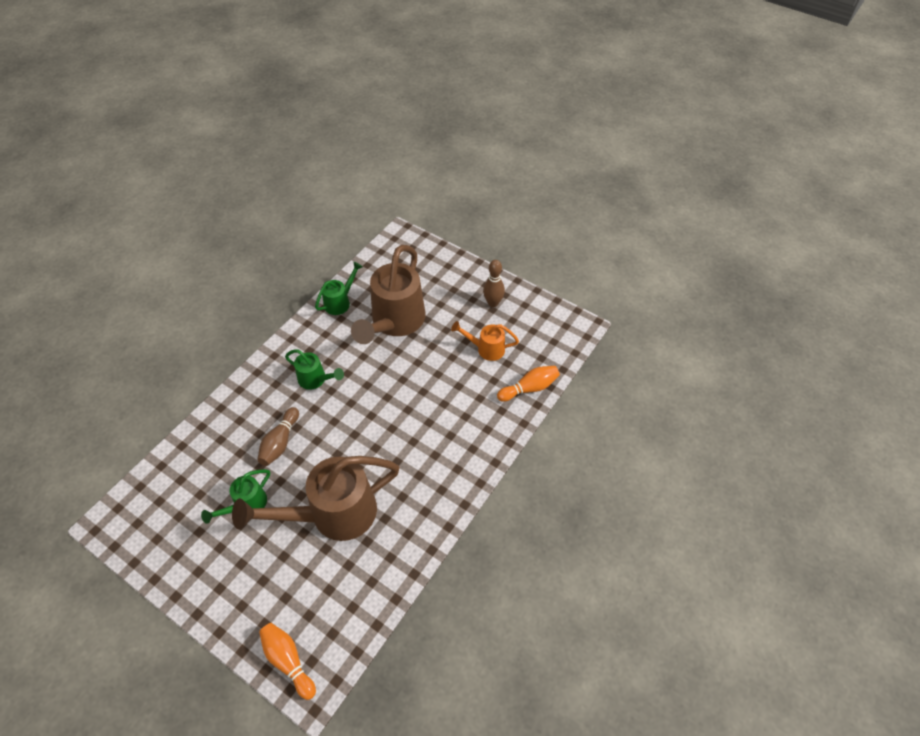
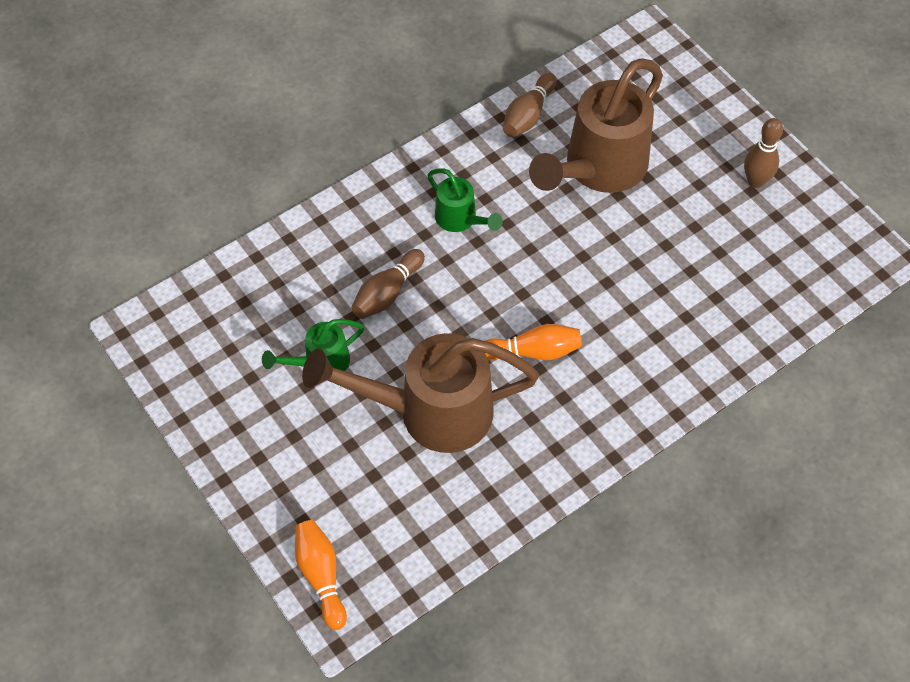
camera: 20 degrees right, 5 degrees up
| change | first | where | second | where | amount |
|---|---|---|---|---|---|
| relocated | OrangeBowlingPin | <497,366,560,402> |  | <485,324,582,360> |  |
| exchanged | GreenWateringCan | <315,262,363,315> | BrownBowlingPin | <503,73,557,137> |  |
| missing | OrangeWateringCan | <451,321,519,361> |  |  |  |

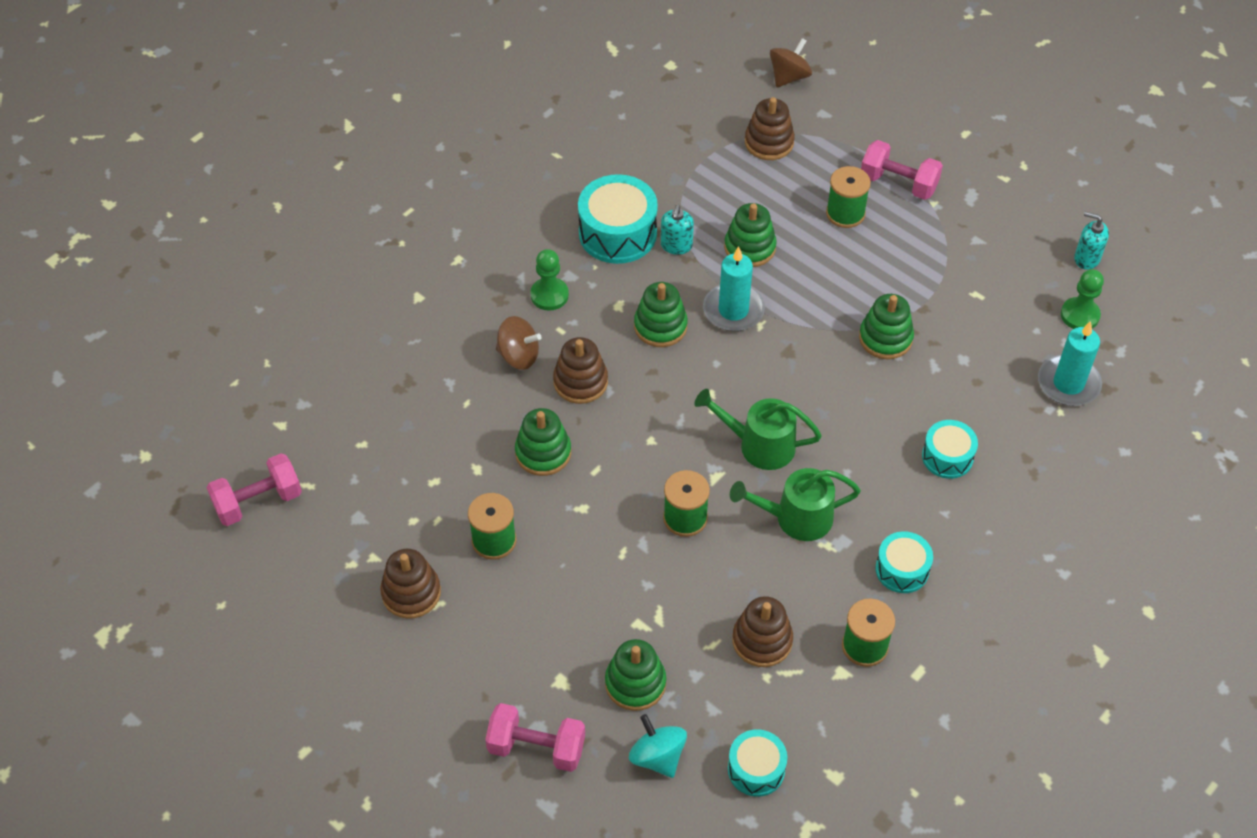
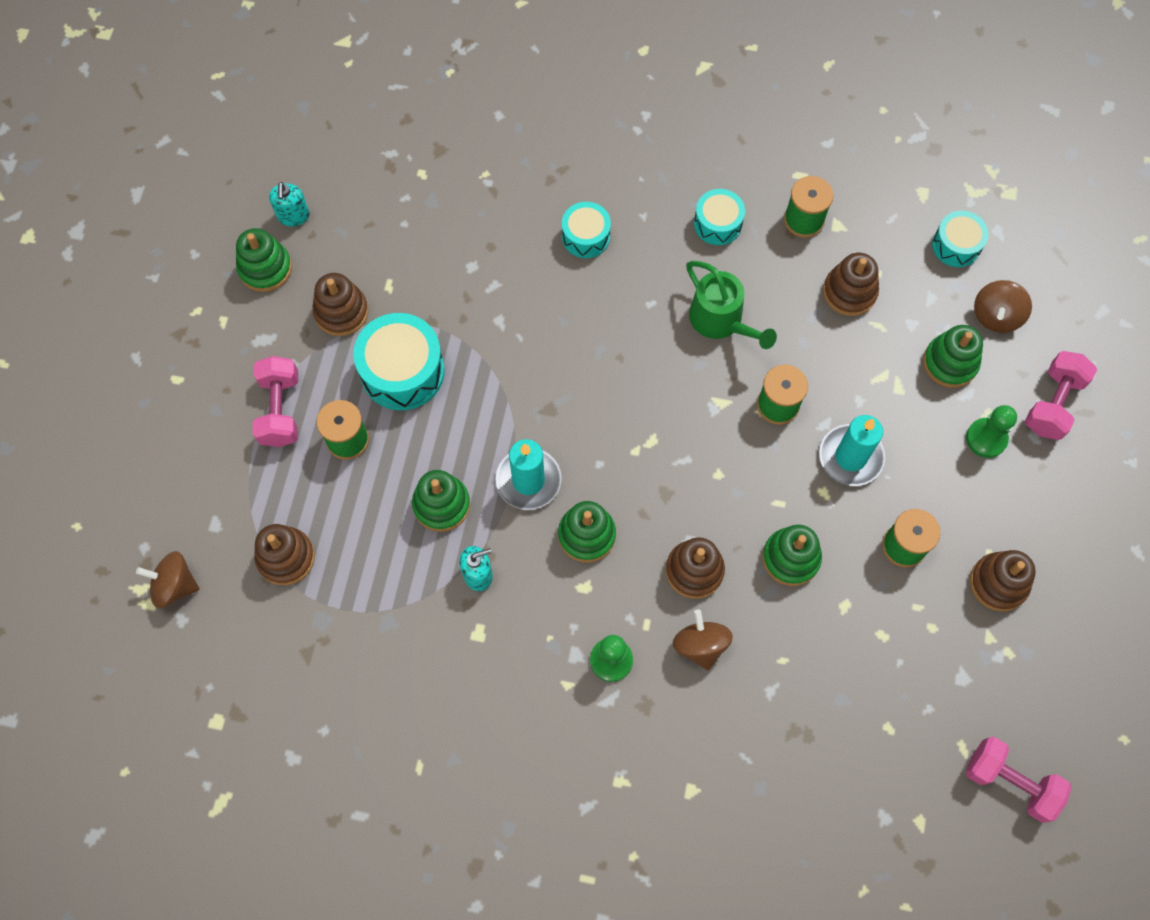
camera: 120 degrees left, 15 degrees up
| change | first | where | second | where | amount |
|---|---|---|---|---|---|
| relocated | GreenStackingToy | <859,294,914,359> |  | <236,228,292,292> |  |
| appeared |  |  | BrownStackingToy | <313,273,369,336> |  |
| relocated | TurquoiseDrum | <578,174,658,264> |  | <353,313,445,410> |  |
| relocated | TurquoiseCandle | <1038,321,1102,406> |  | <819,415,885,486> |  |
| relocated | GreenPawn | <1061,269,1104,329> |  | <966,405,1017,458> |  |
| colour | TurquoiseSpinningTop | <629,714,687,778> | BrownSpinningTop | <974,280,1032,333> |  |
| spun | PinkDumbbell | <485,703,585,772> |  | <1025,351,1097,440> | 45 degrees clockwise |
| missing | GreenWateringCan | <694,389,822,470> |  |  |  |

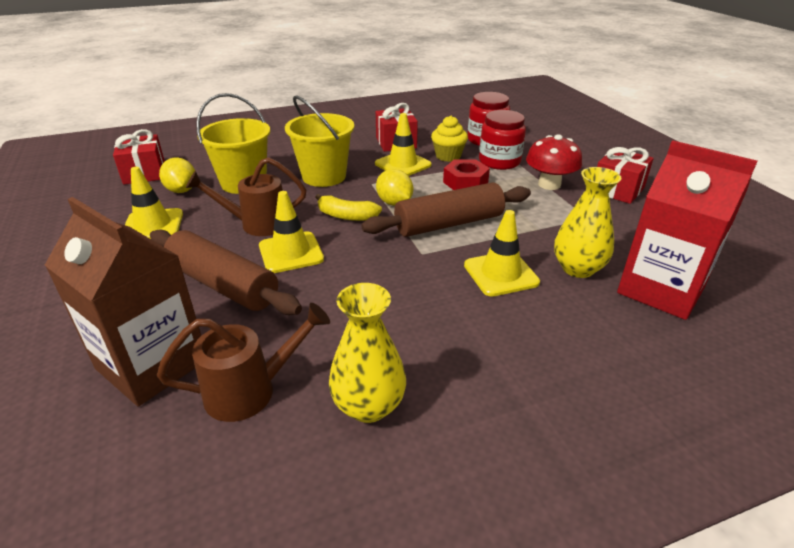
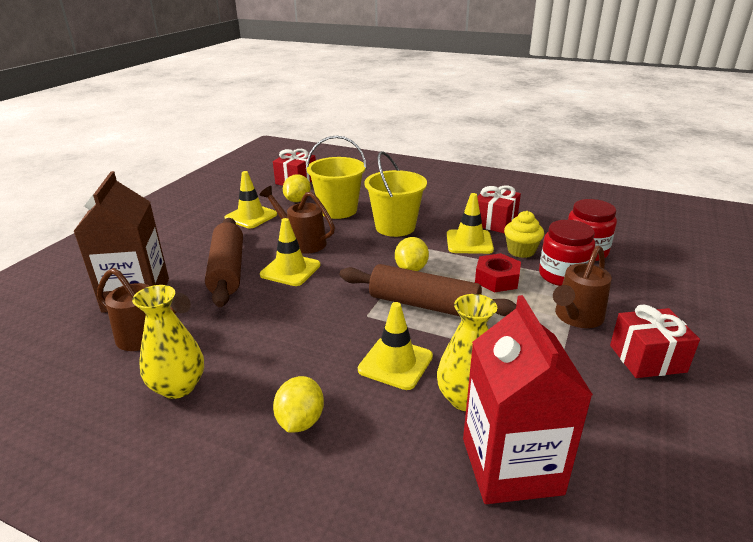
camera: 45 degrees right, 5 degrees down
| change | first | where | second | where | amount |
|---|---|---|---|---|---|
| appeared |  |  | YellowLemon | <273,376,324,433> |  |
| exchanged | RedMushroom | <526,134,582,190> | BrownWateringCan | <553,246,612,328> |  |
| missing | YellowBanana | <315,194,382,221> |  |  |  |

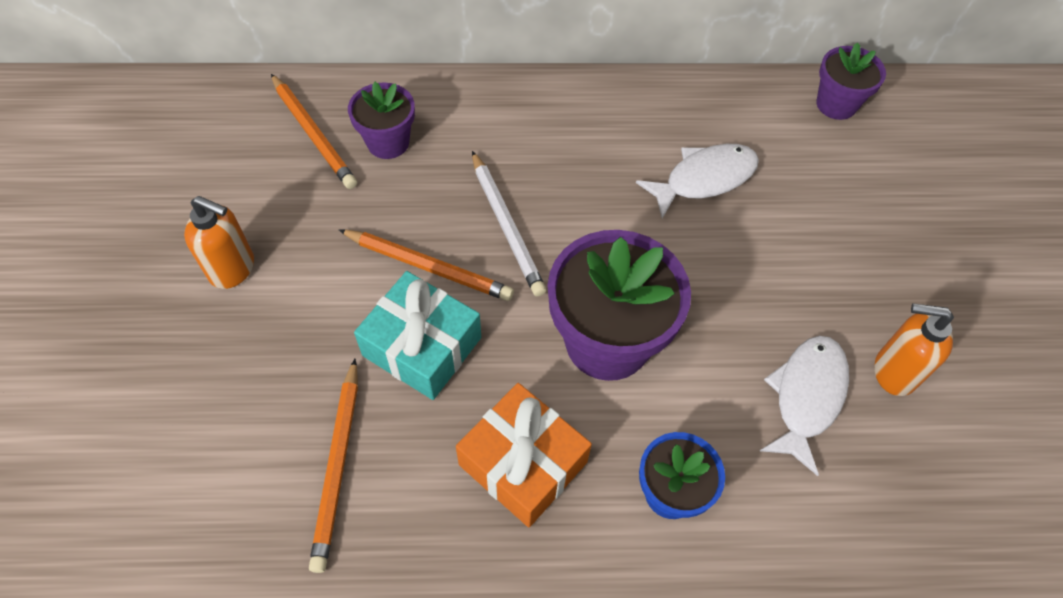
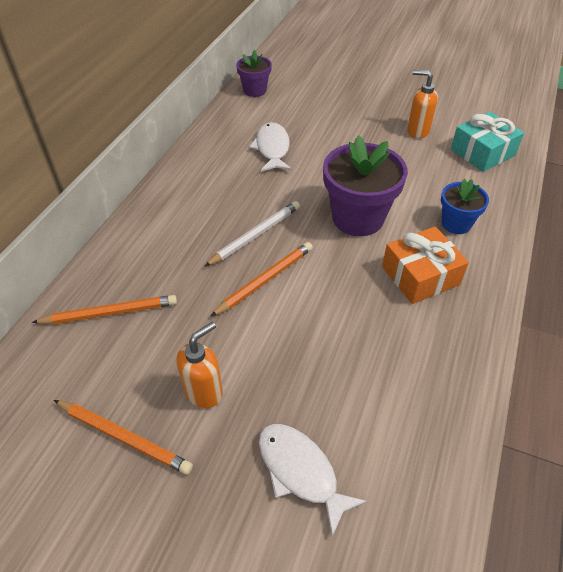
camera: 65 degrees left, 10 degrees down
| change | first | where | second | where | amount |
|---|---|---|---|---|---|
| relocated | OrangePencil | <309,358,358,573> |  | <54,400,193,475> |  |
| spun | WhitePencil | <472,151,546,297> |  | <204,201,300,267> | 45 degrees counterclockwise |
| relocated | WhiteFish | <760,336,849,476> |  | <259,424,367,536> |  |
| spun | OrangeSoapDispenser | <874,303,954,396> |  | <407,70,438,138> | 75 degrees clockwise |
| relocated | TurquoiseGift | <354,271,481,400> |  | <451,112,524,172> |  |
| missing | PurpleFlowerPot | <348,82,415,159> |  |  |  |

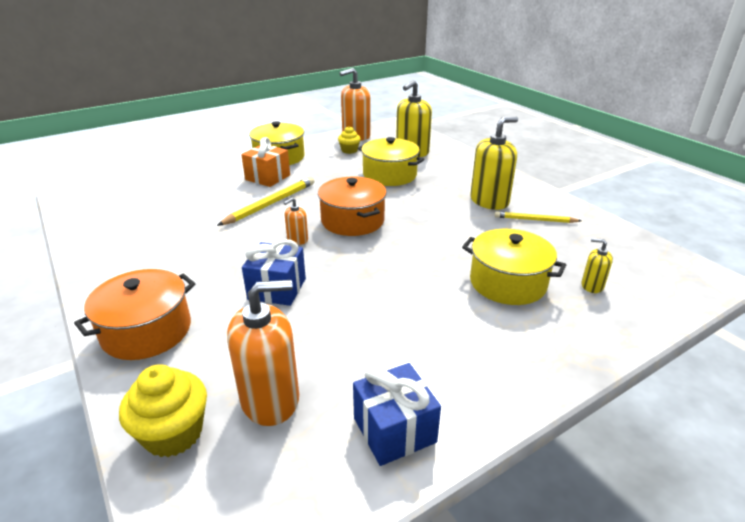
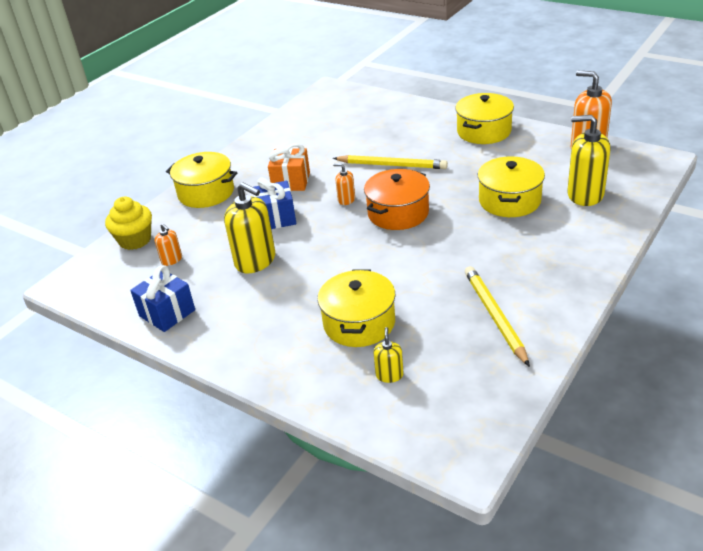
camera: 70 degrees right, 5 degrees up
| change | first | where | second | where | amount |
|---|---|---|---|---|---|
| size | OrangeSoapDispenser | <227,280,299,426> |  | <155,224,182,266> | x0.49 |
| colour | OrangePot | <74,269,195,360> | YellowPot | <166,152,237,208> |  |
| relocated | YellowSoapDispenser | <470,117,518,210> |  | <224,182,275,274> |  |
| relocated | OrangeGift | <241,137,290,187> |  | <268,143,310,191> |  |
| size | YellowPencil | <495,211,581,223> |  | <465,266,530,367> | x1.55 |
| missing | YellowCupcake | <338,126,361,154> |  |  |  |

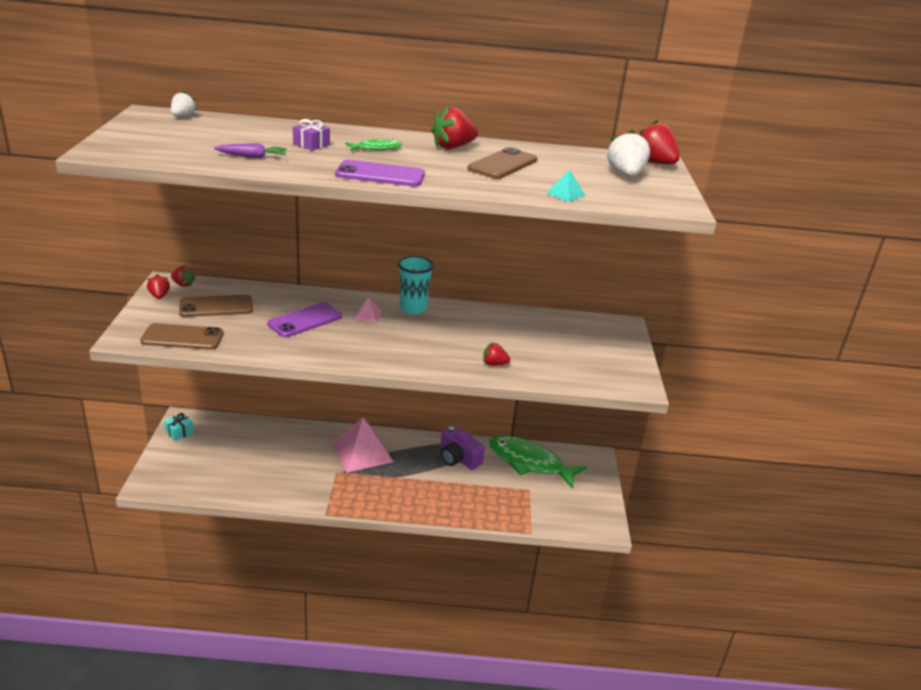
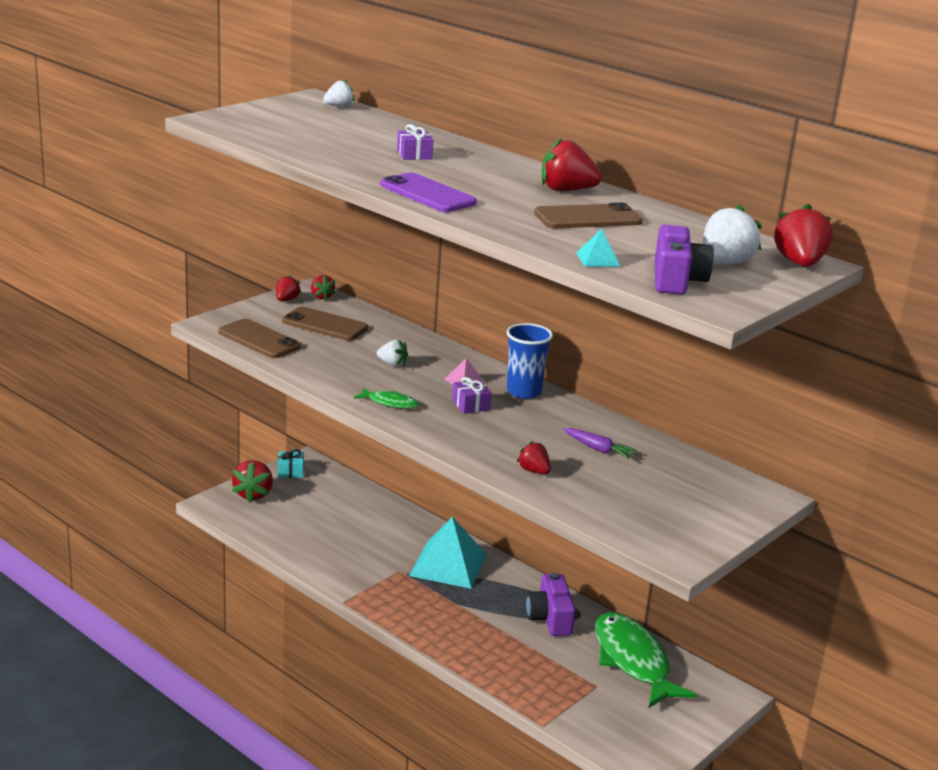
camera: 40 degrees right, 5 degrees down
| change | first | where | second | where | amount |
|---|---|---|---|---|---|
| appeared |  |  | RedStrawberry | <232,460,273,503> |  |
| relocated | GreenFish | <345,139,402,151> |  | <354,388,419,409> |  |
| exchanged | PurplePhone | <267,302,342,337> | WhiteStrawberry | <377,339,408,367> |  |
| colour | PinkPyramid | <332,418,393,473> | TurquoisePyramid | <409,517,487,589> |  |
| appeared |  |  | PurpleGift | <452,377,492,414> |  |
| colour | TurquoiseCup | <398,256,434,315> | BlueCup | <506,323,553,399> |  |
| relocated | PurpleCarrot | <214,143,287,158> |  | <563,428,637,459> |  |
| appeared |  |  | PurpleCamera | <655,225,714,295> |  |

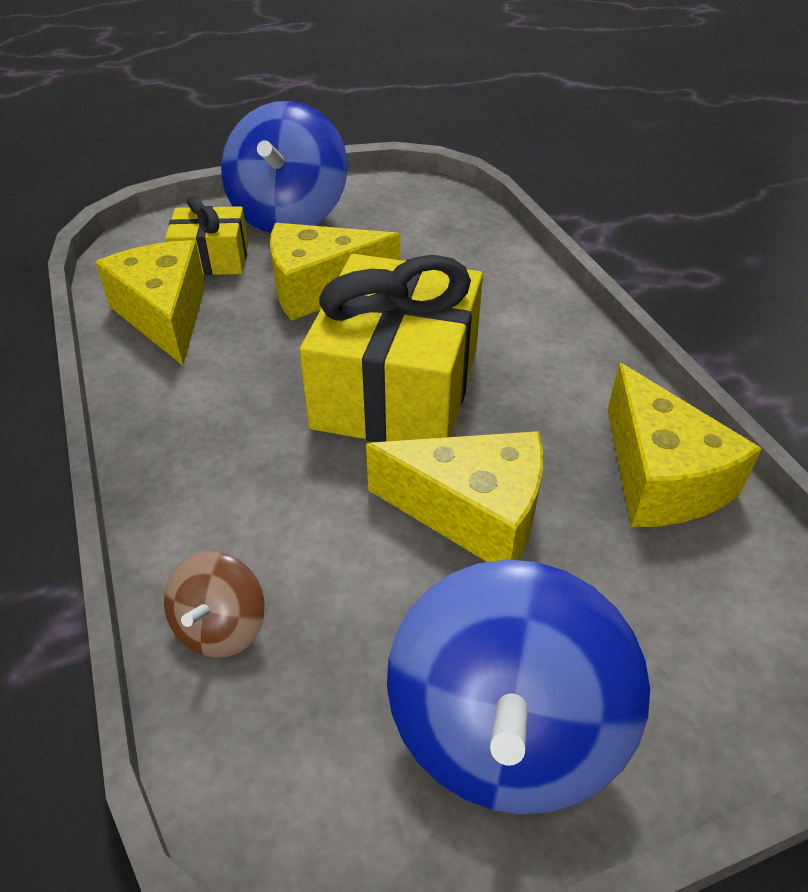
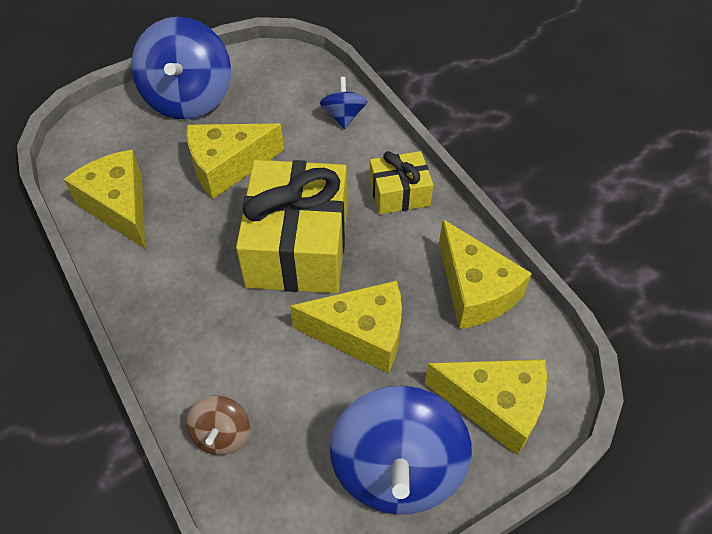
camera: 10 degrees left, 10 degrees up
| change | first | where | second | where | amount |
|---|---|---|---|---|---|
| appeared |  |  | BlueSpinningTop | <320,77,368,129> |  |
| relocated | YellowGift | <165,195,249,275> |  | <369,151,433,214> |  |
| appeared |  |  | YellowCheese | <425,359,547,455> |  |

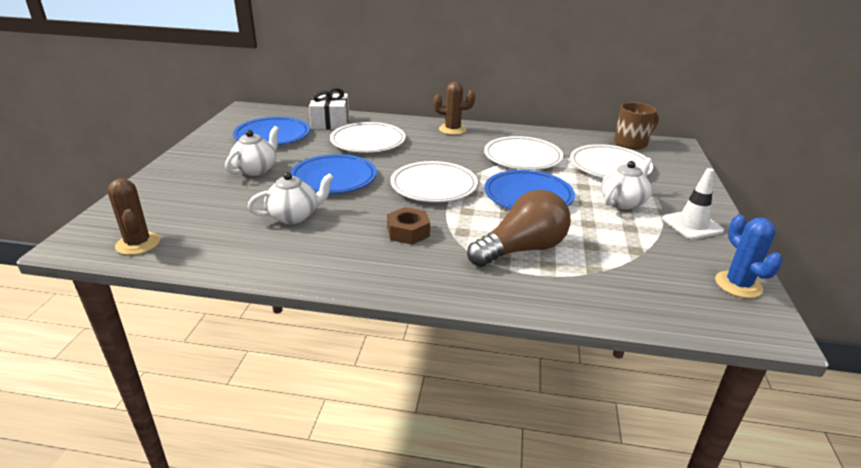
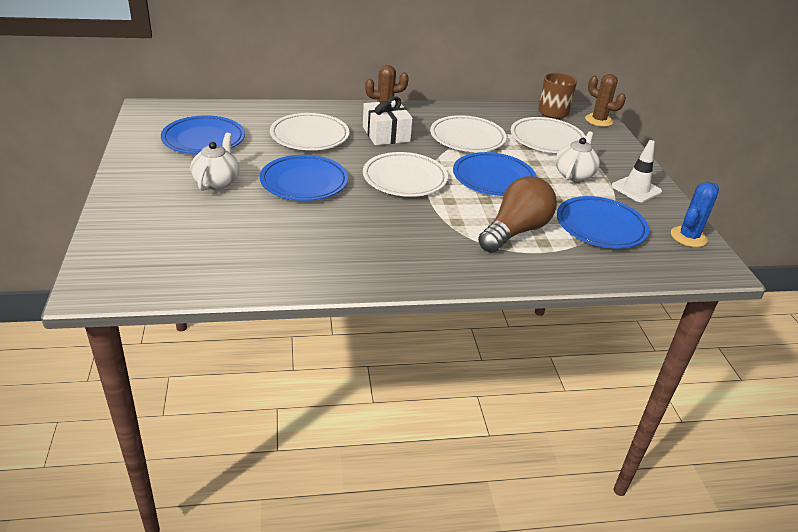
camera: 20 degrees left, 5 degrees up
| change | first | where | second | where | amount |
|---|---|---|---|---|---|
| relocated | WhiteGift | <309,88,349,130> |  | <363,96,413,145> |  |
| appeared |  |  | BluePlate | <557,196,649,249> |  |
| relocated | BrownCactus | <107,178,160,255> |  | <585,74,626,127> |  |
| spun | BlueCactus | <715,215,783,298> |  | <671,182,719,247> | 75 degrees clockwise |
| missing | WhiteTeapot | <248,172,334,224> |  |  |  |
| missing | BrownNut | <387,207,430,245> |  |  |  |

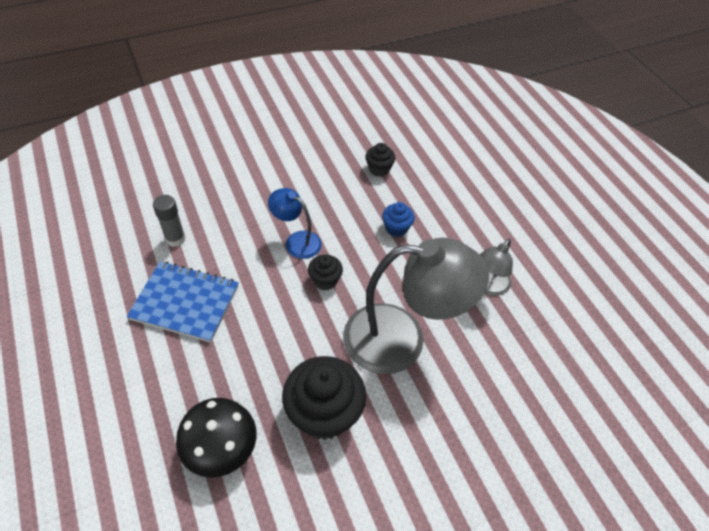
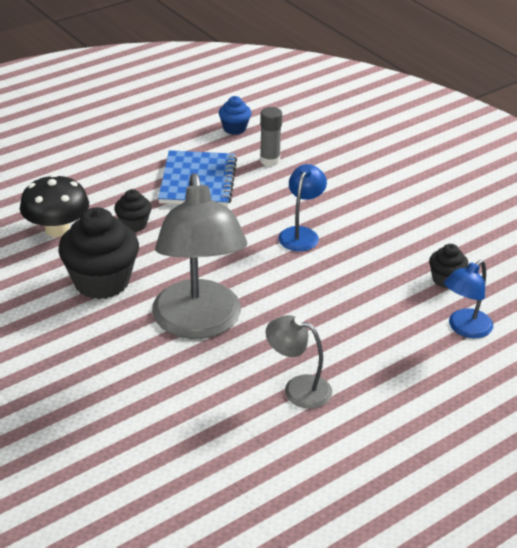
camera: 80 degrees right, 15 degrees down
| change | first | where | second | where | amount |
|---|---|---|---|---|---|
| relocated | BlackCupcake | <308,254,343,291> |  | <114,189,152,232> |  |
| relocated | BlueCupcake | <382,202,415,237> |  | <219,96,251,135> |  |
| appeared |  |  | BlueLamp | <444,260,493,338> |  |

